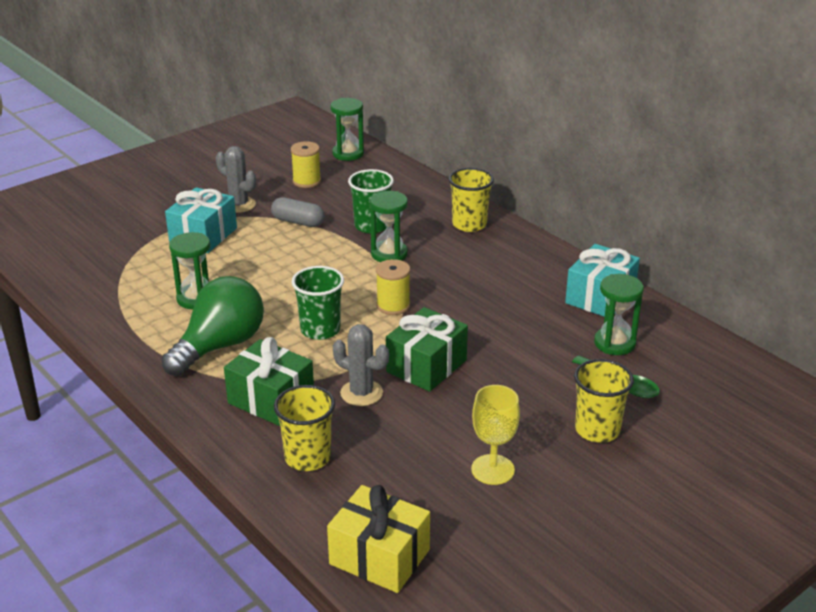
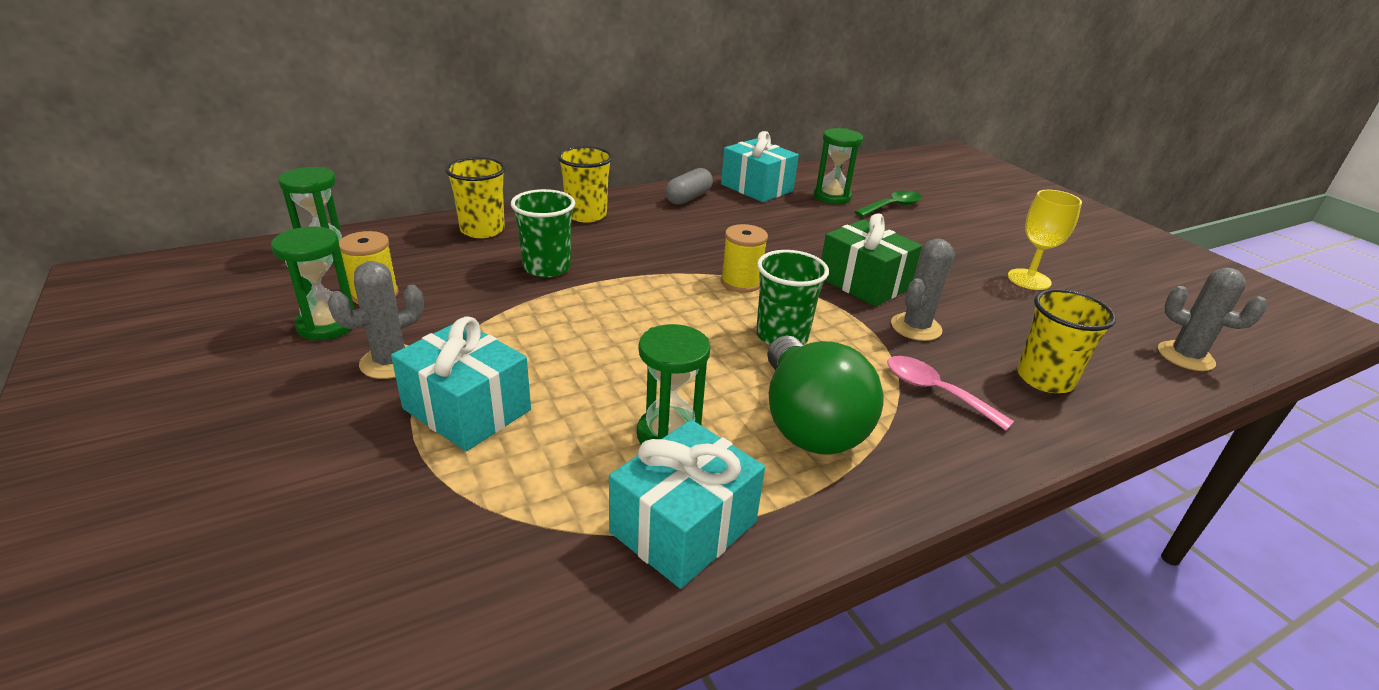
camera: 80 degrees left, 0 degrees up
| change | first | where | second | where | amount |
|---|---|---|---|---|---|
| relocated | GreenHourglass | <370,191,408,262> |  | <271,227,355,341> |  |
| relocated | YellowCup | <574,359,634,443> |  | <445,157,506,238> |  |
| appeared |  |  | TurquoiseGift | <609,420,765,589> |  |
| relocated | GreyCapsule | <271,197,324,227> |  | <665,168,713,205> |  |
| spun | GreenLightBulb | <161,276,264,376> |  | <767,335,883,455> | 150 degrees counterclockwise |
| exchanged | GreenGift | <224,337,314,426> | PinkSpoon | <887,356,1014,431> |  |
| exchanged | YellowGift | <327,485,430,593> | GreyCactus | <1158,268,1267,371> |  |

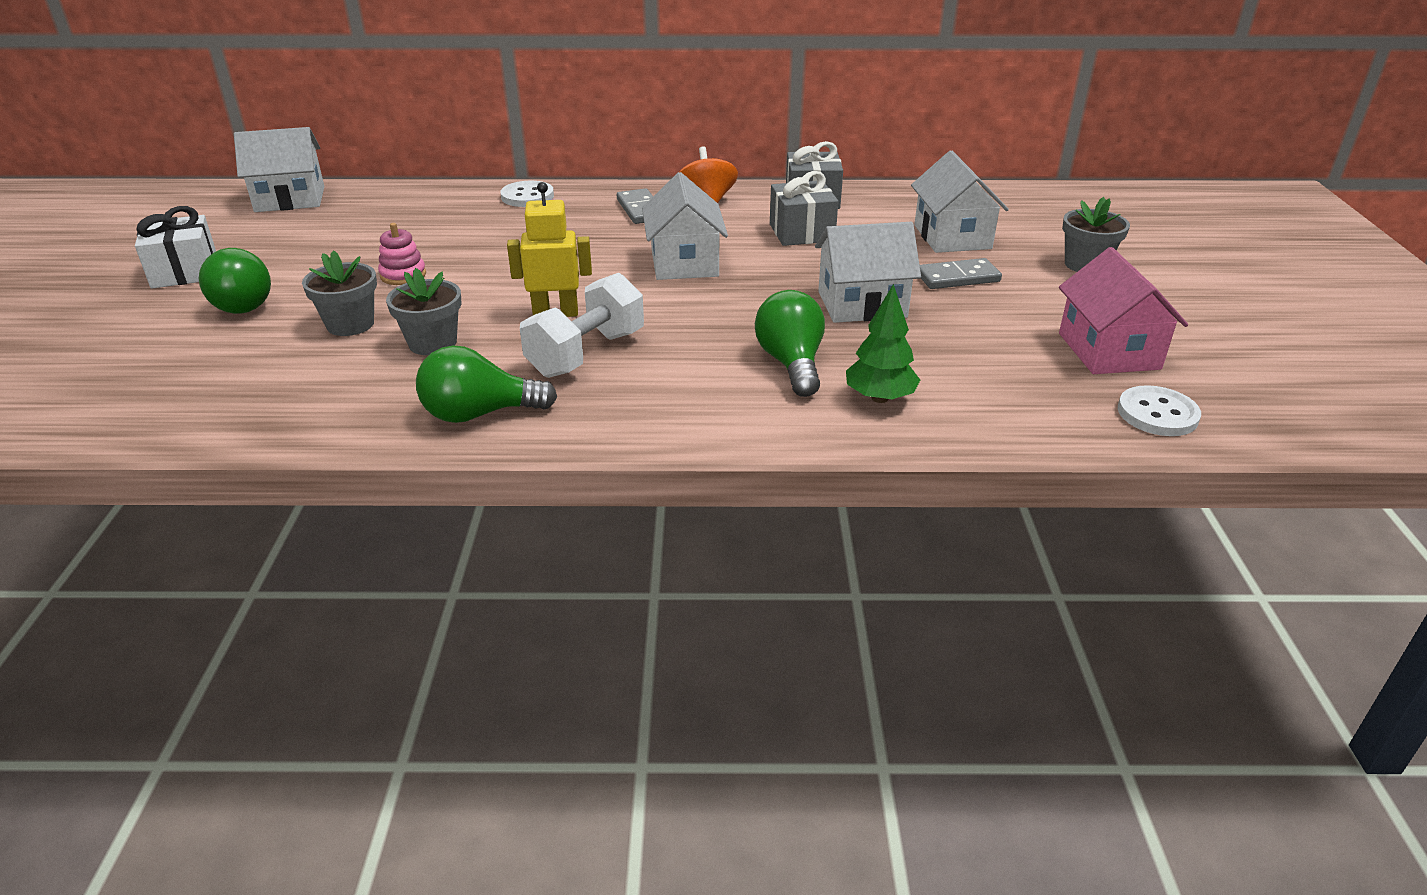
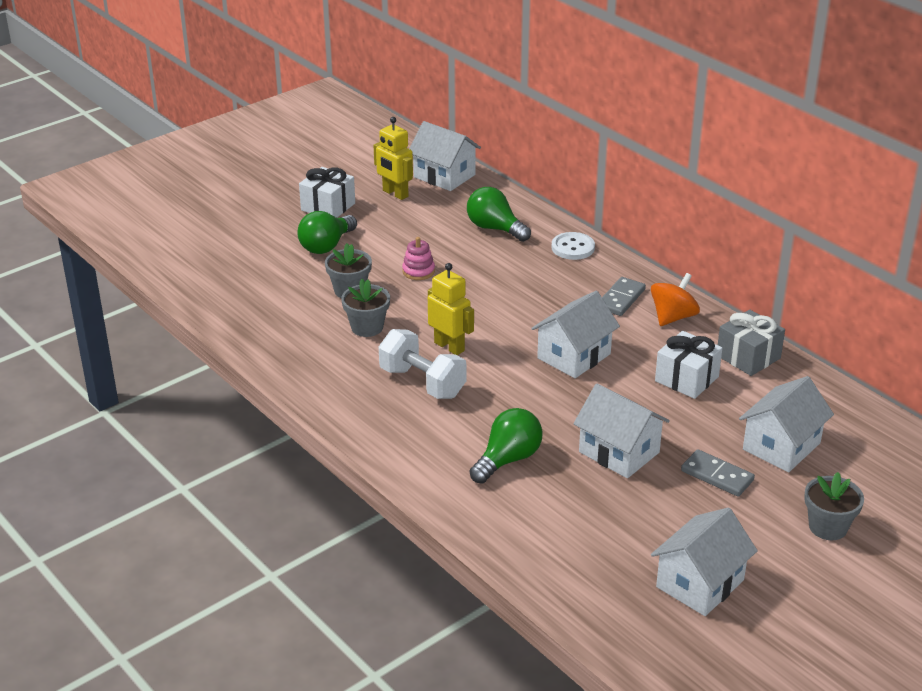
camera: 50 degrees right, 0 degrees up
| change | first | where | second | where | amount |
|---|---|---|---|---|---|
| appeared |  |  | YellowRobot | <373,117,413,200> |  |
| spun | WhiteDumbbell | <520,273,644,378> |  | <379,329,467,399> | 45 degrees clockwise |
| relocated | GreenLightBulb | <416,345,557,423> |  | <467,187,531,242> |  |
| colour | PinkHouse | <1059,247,1188,374> | WhiteHouse | <651,507,758,616> |  |
| colour | GreyGift | <770,171,838,246> | WhiteGift | <655,331,722,399> |  |
| missing | GreenTree | <846,284,920,403> |  |  |  |
| missing | WhiteButton | <1118,385,1201,436> |  |  |  |

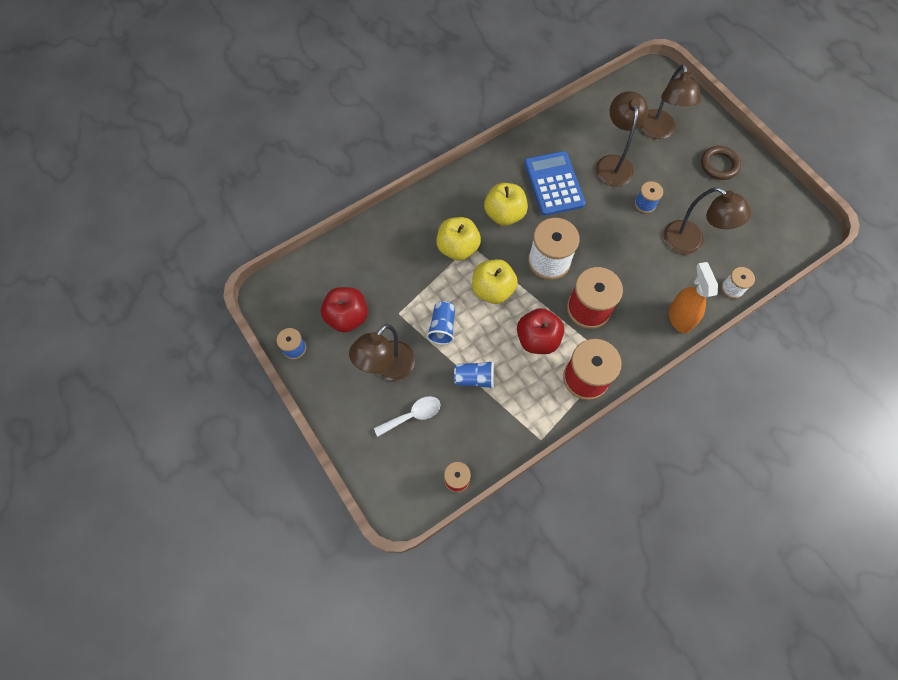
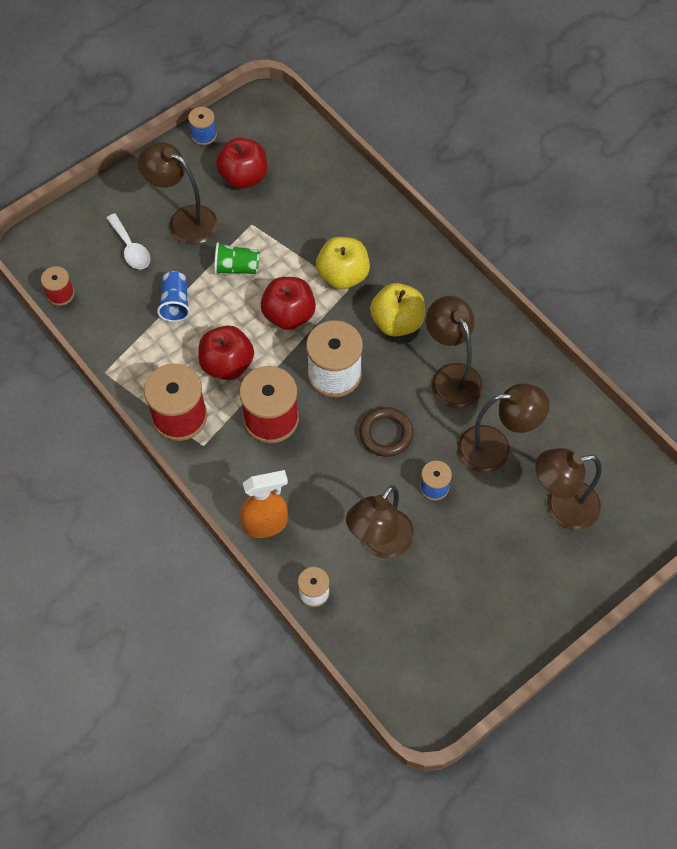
camera: 85 degrees right, 5 degrees down
| change | first | where | second | where | amount |
|---|---|---|---|---|---|
| colour | BlueCup | <426,301,455,345> | GreenCup | <214,242,260,274> |  |
| colour | YellowApple | <472,259,518,304> | RedApple | <261,277,316,330> |  |
| relocated | BrownRing | <701,146,741,180> |  | <359,407,413,457> |  |
| exchanged | BlueCalculator | <524,151,586,216> | BrownLamp | <426,296,483,408> |  |

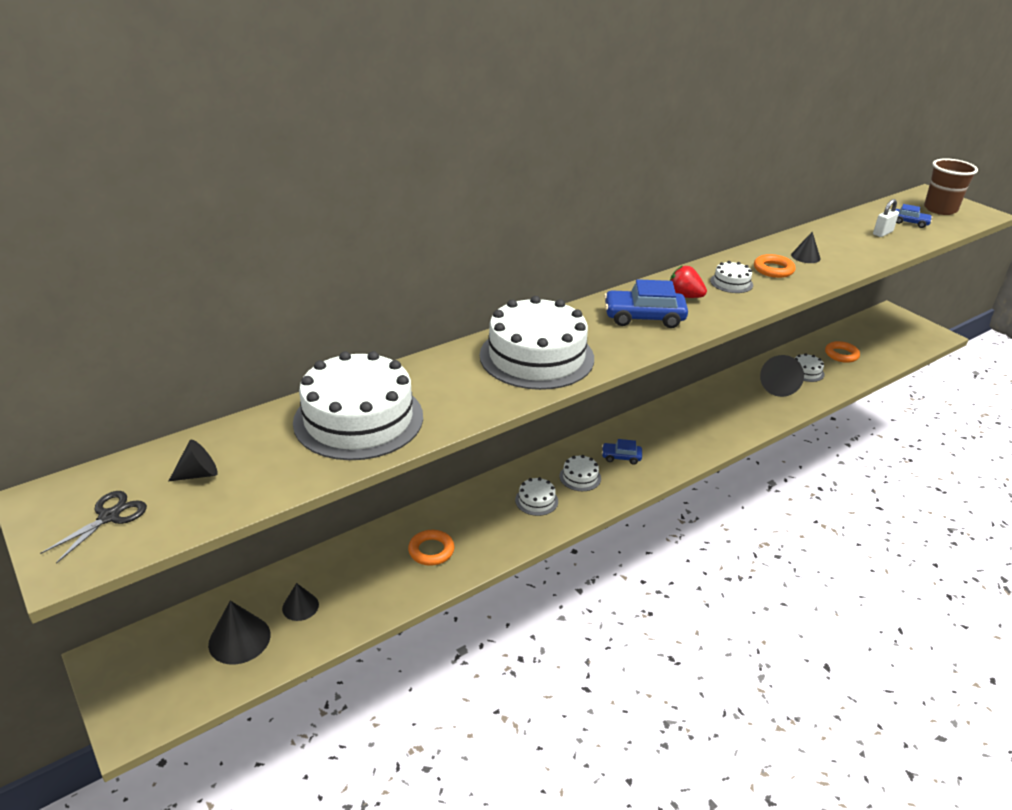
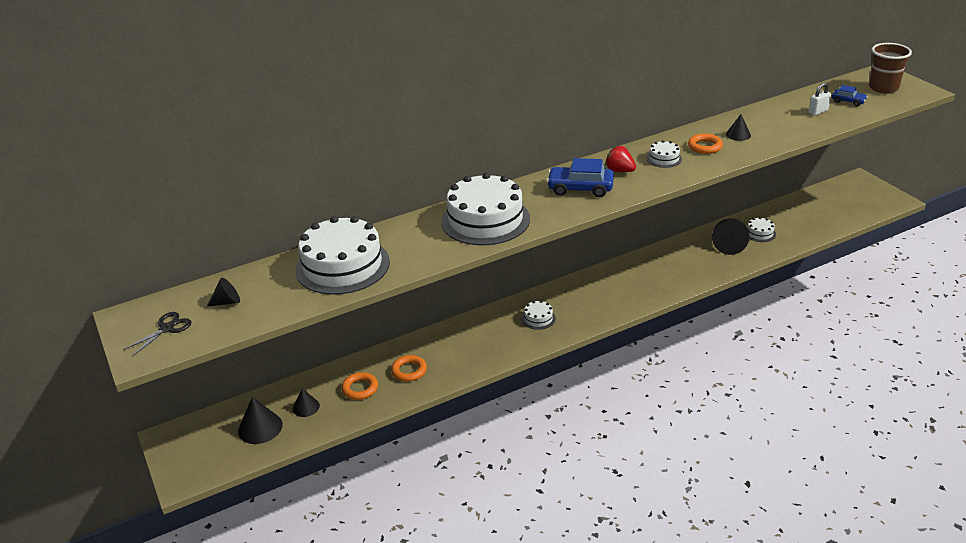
camera: 10 degrees right, 0 degrees up
| change | first | where | second | where | amount |
|---|---|---|---|---|---|
| relocated | OrangeRing | <825,341,860,363> |  | <342,372,378,400> |  |
| missing | WhiteCake | <515,477,558,516> |  |  |  |
| missing | BlueCar | <602,439,642,465> |  |  |  |

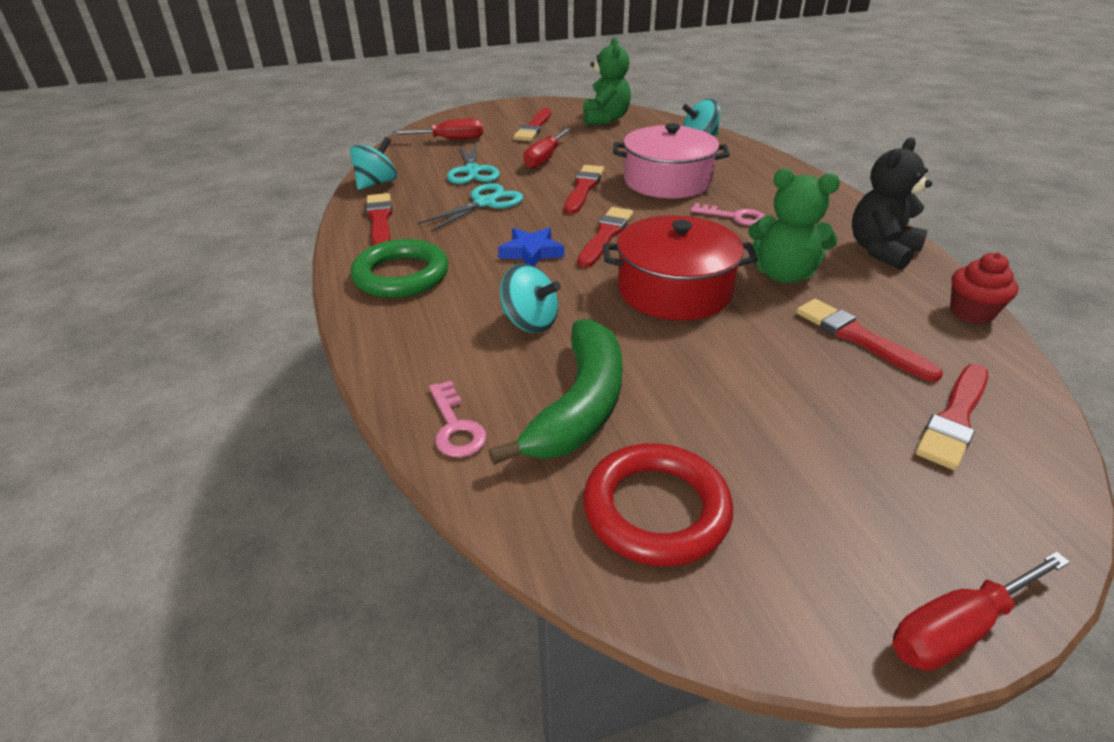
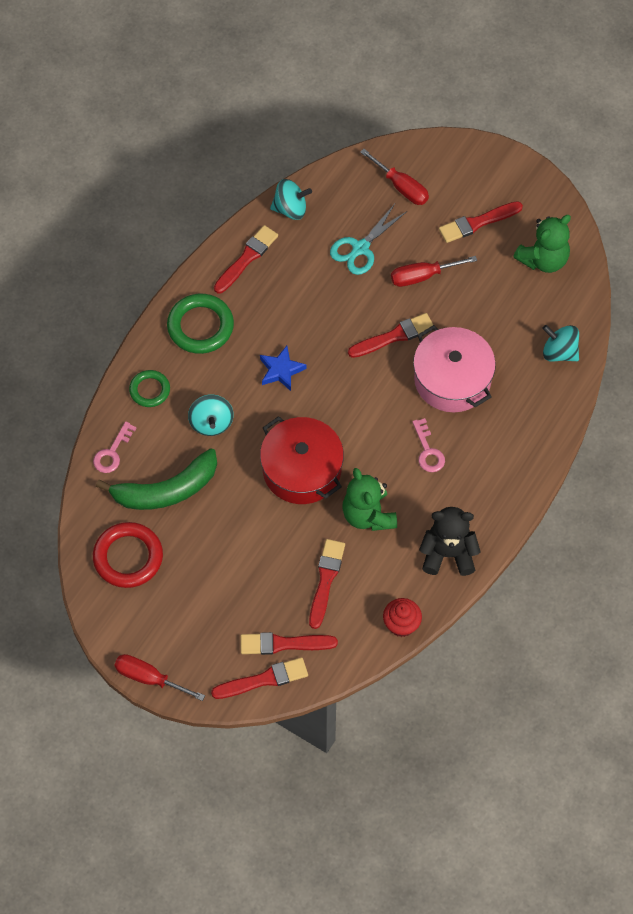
camera: 50 degrees right, 25 degrees up
| change | first | where | second | where | amount |
|---|---|---|---|---|---|
| appeared |  |  | GreenRing | <129,370,170,407> |  |
| relocated | RedBrush | <578,207,633,268> |  | <211,657,308,699> |  |
| missing | TurquoiseScissors | <417,183,523,232> |  |  |  |

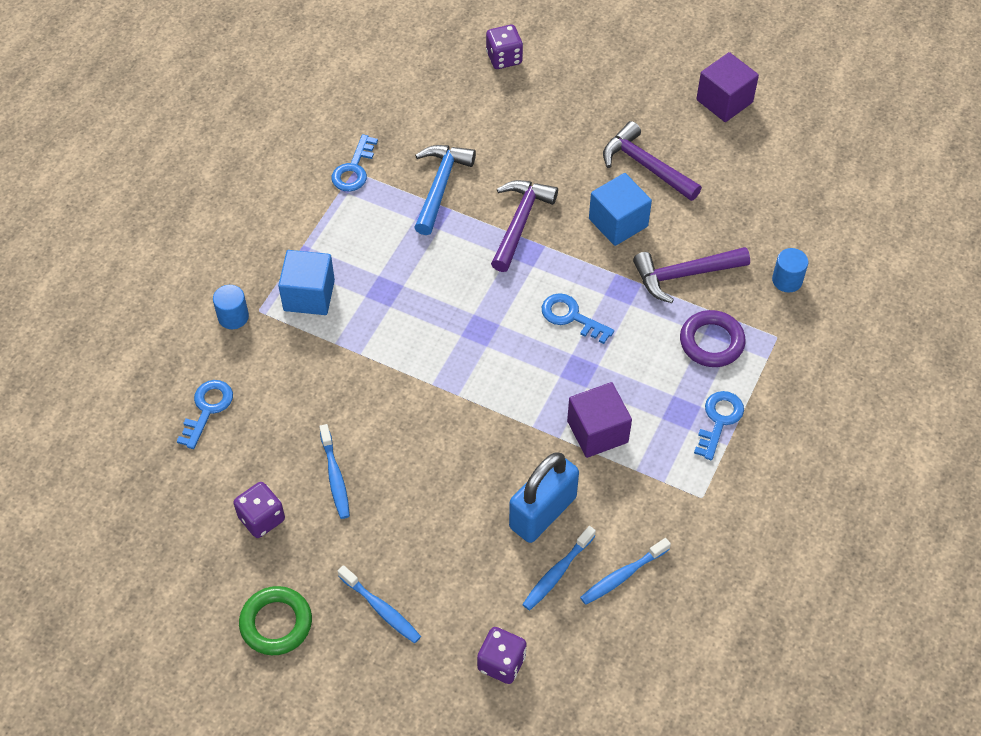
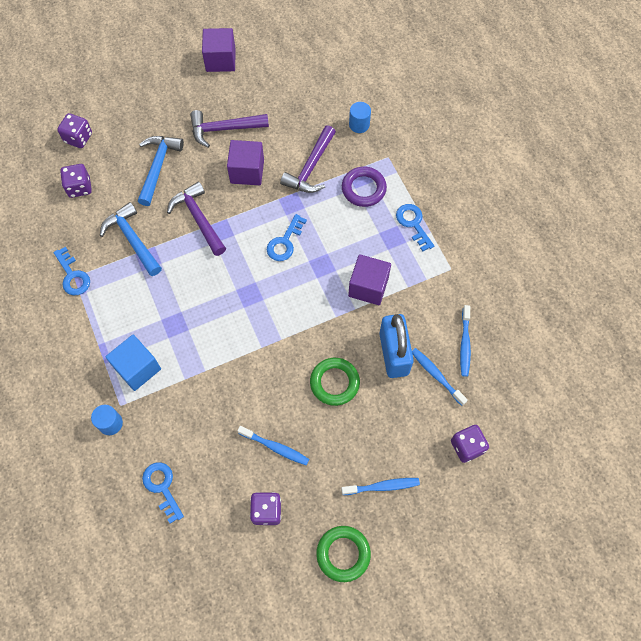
camera: 50 degrees left, 10 degrees up
| change | first | where | second | where | amount |
|---|---|---|---|---|---|
| appeared |  |  | PurpleDice | <60,164,92,198> |  |
| appeared |  |  | BlueHammer | <138,136,184,206> |  |
| colour | BlueCube | <589,173,652,246> | PurpleCube | <227,140,264,185> |  |
| spun | BlueKey | <542,293,614,344> |  | <267,214,307,261> | 45 degrees counterclockwise |
| appeared |  |  | GreenRing | <310,358,360,406> |  |
| spun | BlueToothbrush | <522,526,596,610> |  | <412,348,468,406> | 150 degrees clockwise |

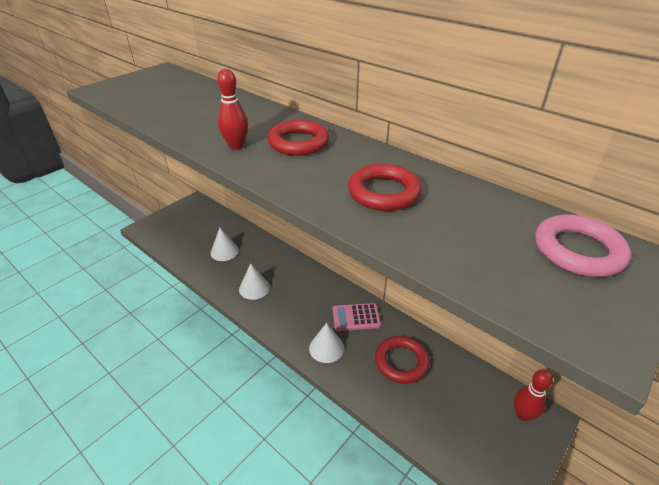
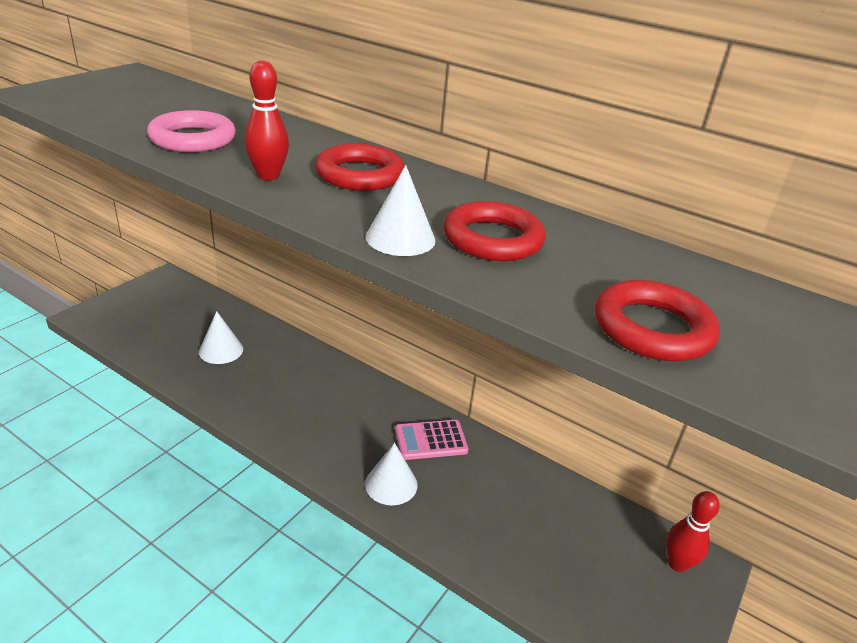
camera: 10 degrees left, 5 degrees down
| change | first | where | second | where | amount |
|---|---|---|---|---|---|
| relocated | PinkRing | <535,214,631,277> |  | <147,110,236,152> |  |
| relocated | WhiteCone | <239,263,270,300> |  | <366,165,435,256> |  |
| relocated | RedRing | <375,336,430,384> |  | <595,280,720,361> |  |

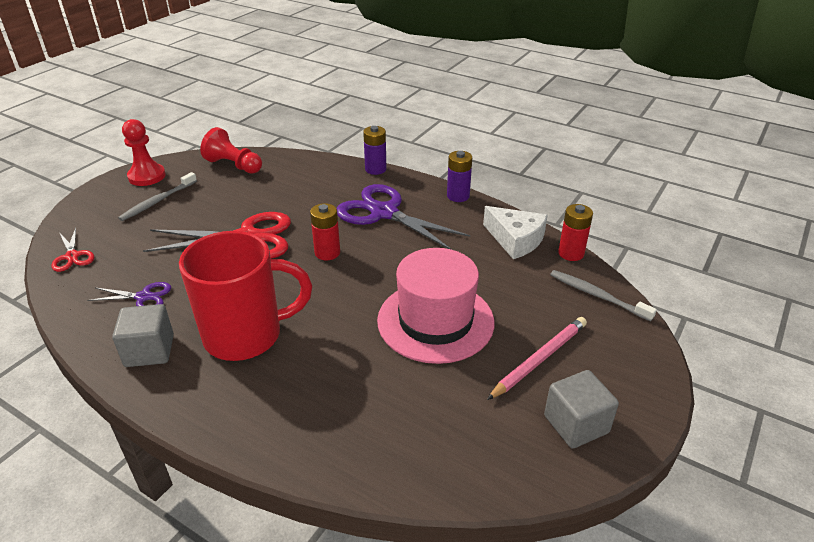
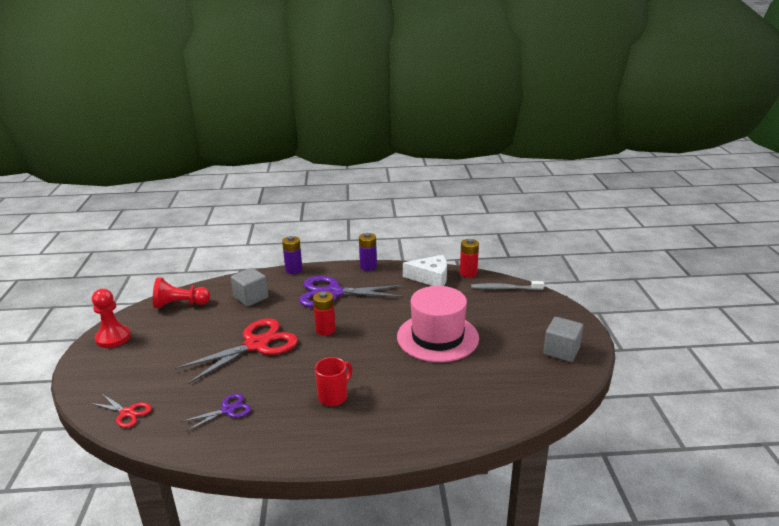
camera: 35 degrees left, 10 degrees down
| change | first | where | second | where | amount |
|---|---|---|---|---|---|
| relocated | GreyCube | <112,304,174,367> |  | <231,268,268,307> |  |
| size | RedMug | <179,231,312,361> |  | <315,357,352,406> | x0.49 |
| missing | GreyToothbrush | <118,172,197,221> |  |  |  |
| missing | PinkPencil | <487,317,587,400> |  |  |  |

